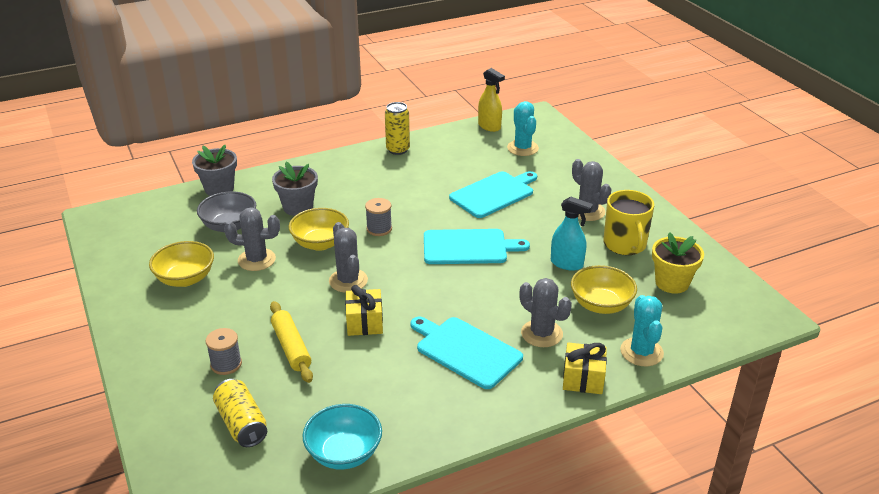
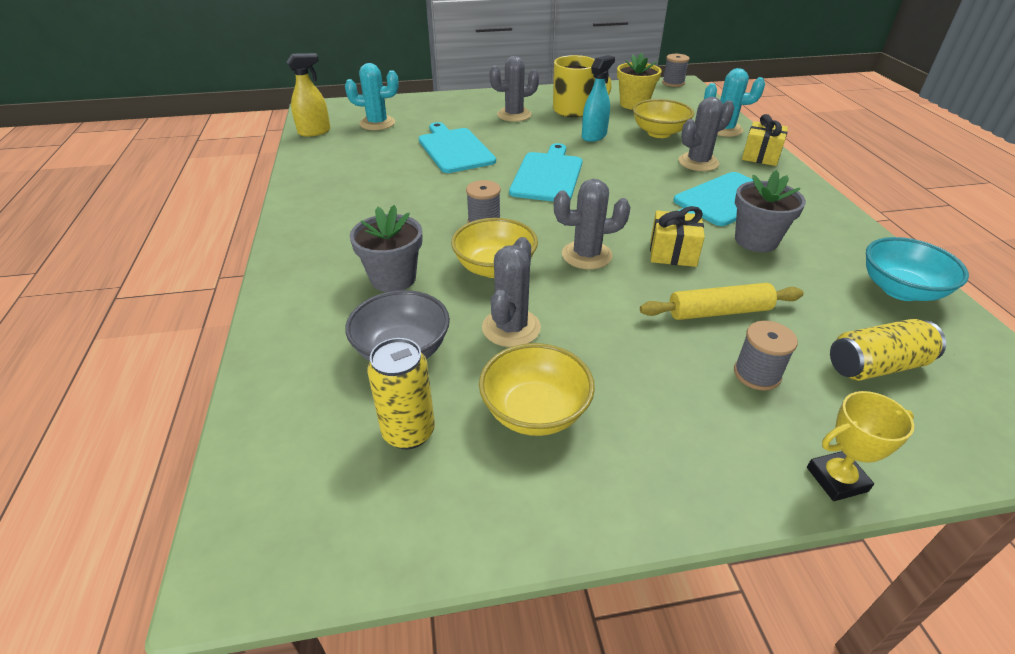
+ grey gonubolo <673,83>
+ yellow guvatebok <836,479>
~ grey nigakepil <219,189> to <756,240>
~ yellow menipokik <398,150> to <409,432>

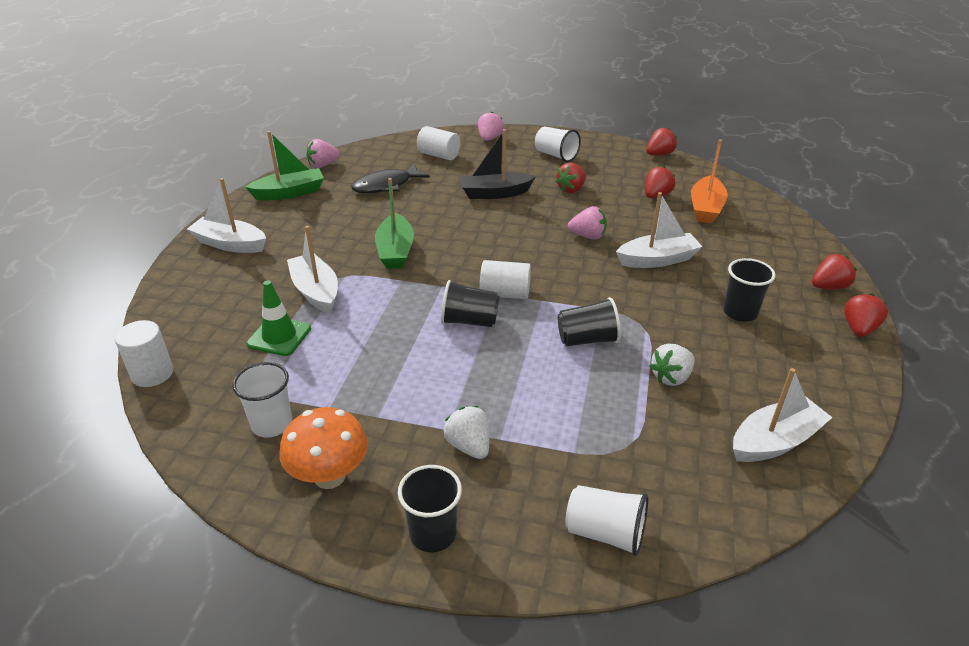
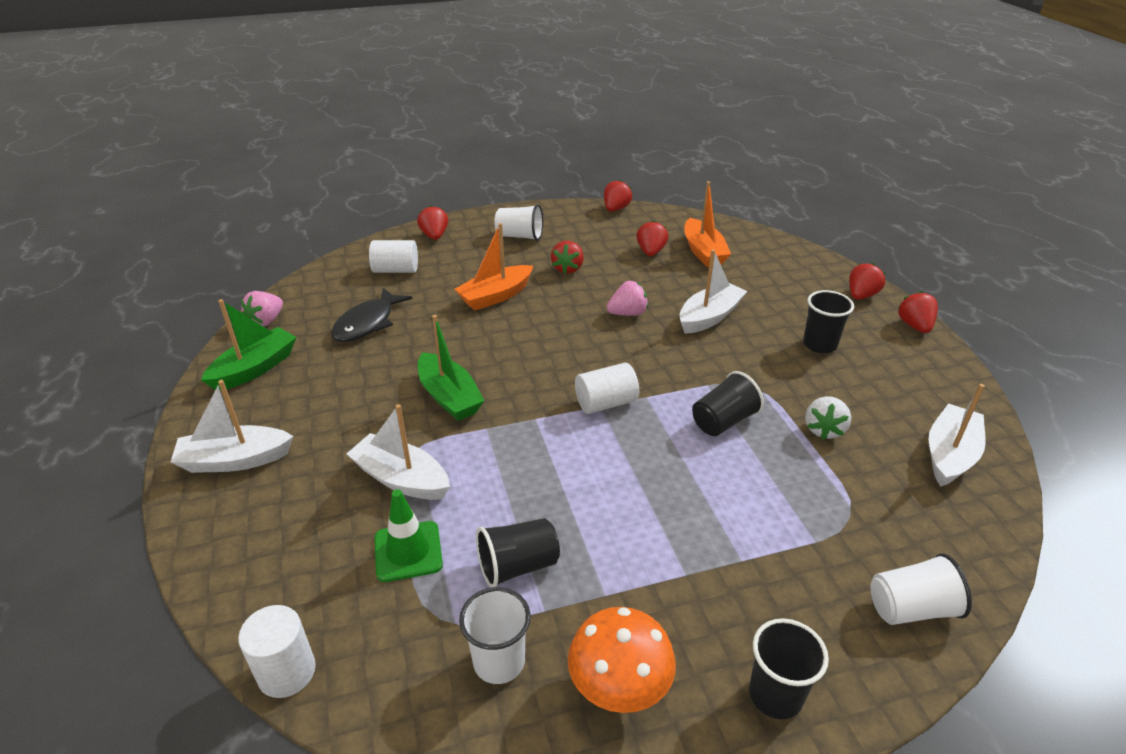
- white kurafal <469,446>
~ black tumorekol <469,321> to <518,566>
~ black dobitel <494,193> to orange dobitel <495,296>
~ pink kurafal <489,138> to red kurafal <434,236>

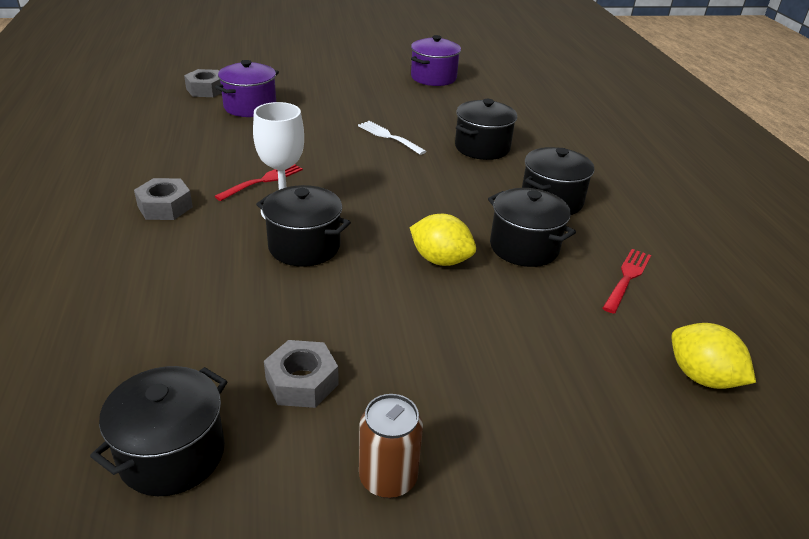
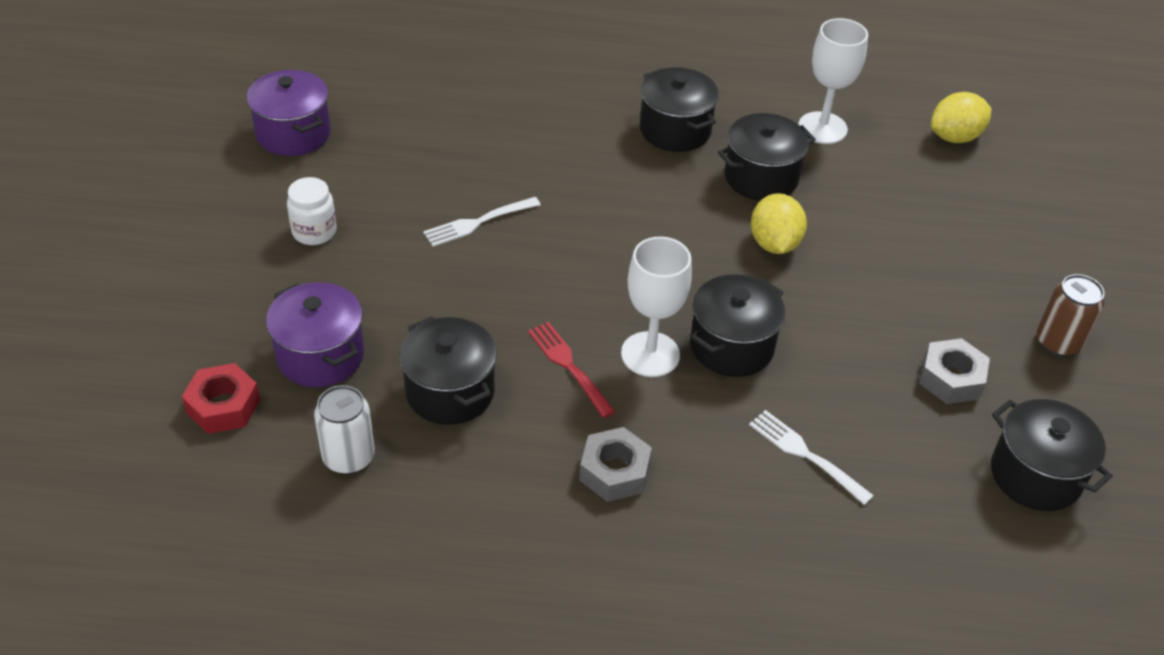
+ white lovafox <314,232>
+ white menipokik <348,457>
+ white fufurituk <806,455>
~ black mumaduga <482,147> to <450,392>
~ red fufurituk <627,278> to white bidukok <822,128>
~ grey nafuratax <206,90> to red nafuratax <223,406>
~ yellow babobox <440,260> = <774,244> 45 degrees counterclockwise

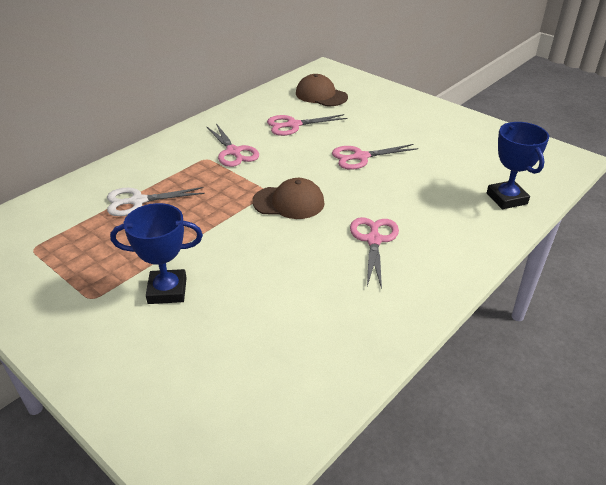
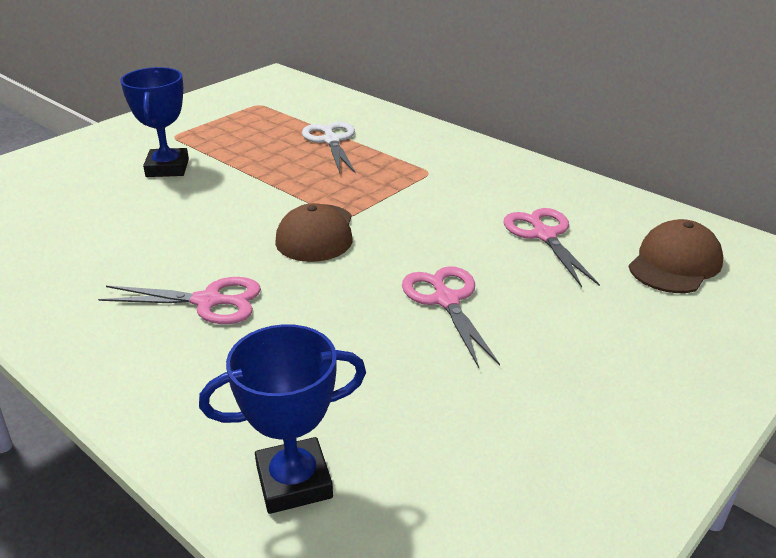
- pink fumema <233,152>

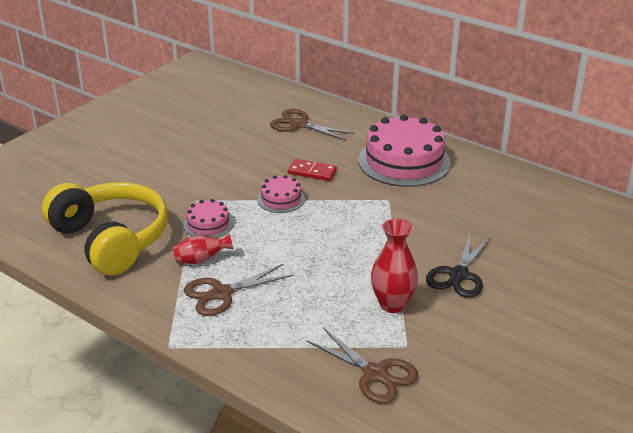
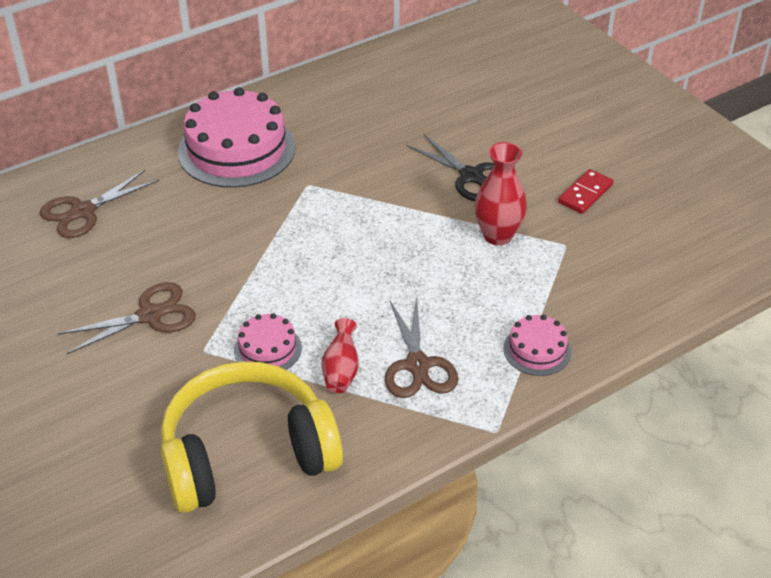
~ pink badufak <281,199> to <537,350>
~ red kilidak <312,172> to <585,194>
~ brown fumema <375,374> to <150,315>

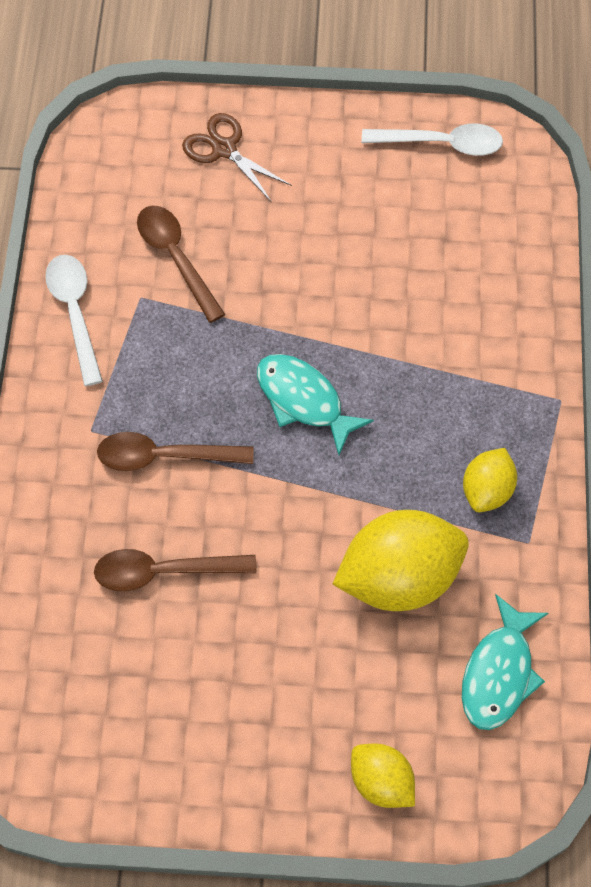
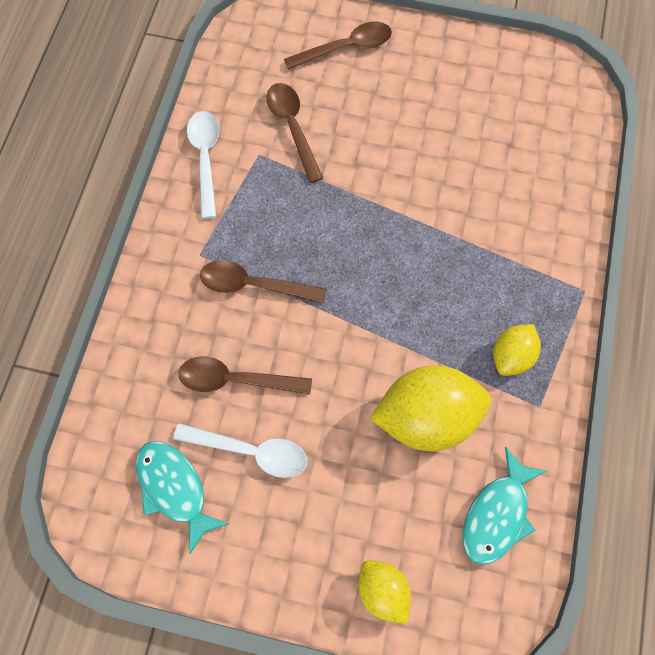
~ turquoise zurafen <304,400> to <174,489>
~ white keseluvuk <441,143> to <251,451>
~ brown fumema <224,149> to brown keseluvuk <346,48>

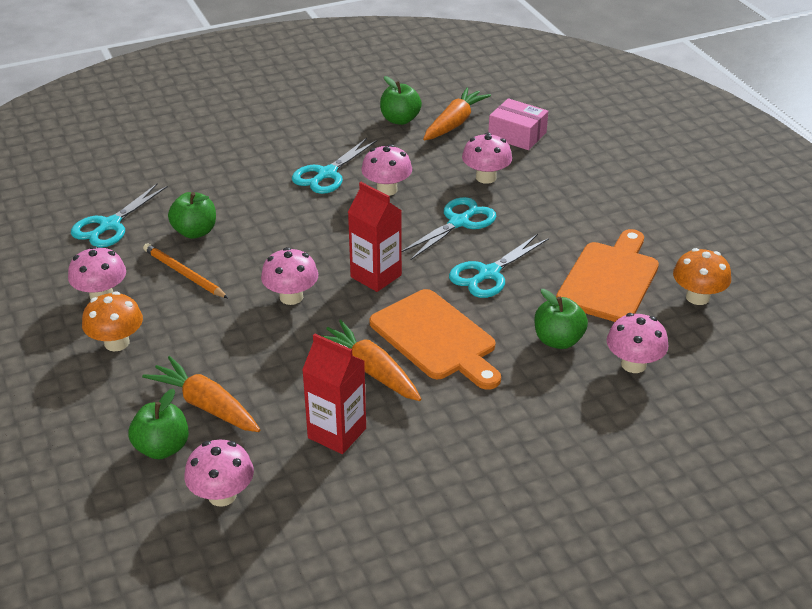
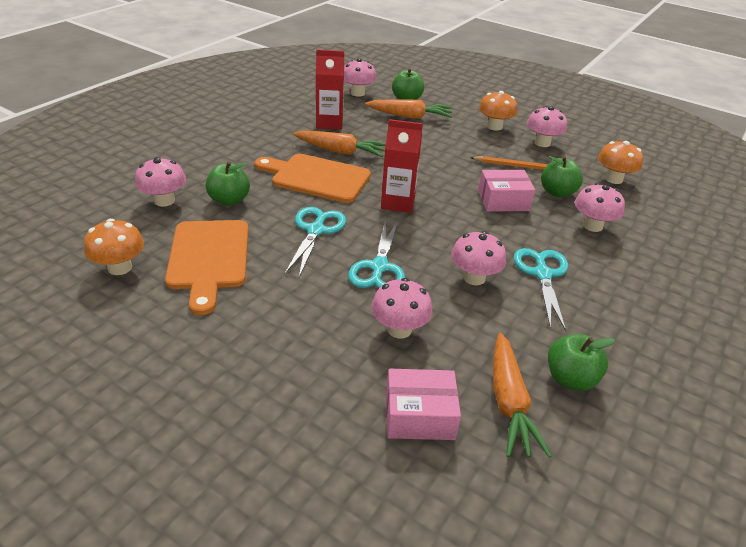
+ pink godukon <503,201>
~ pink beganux <291,297> to <592,226>
~ turquoise fumema <110,225> to orange beganux <613,179>

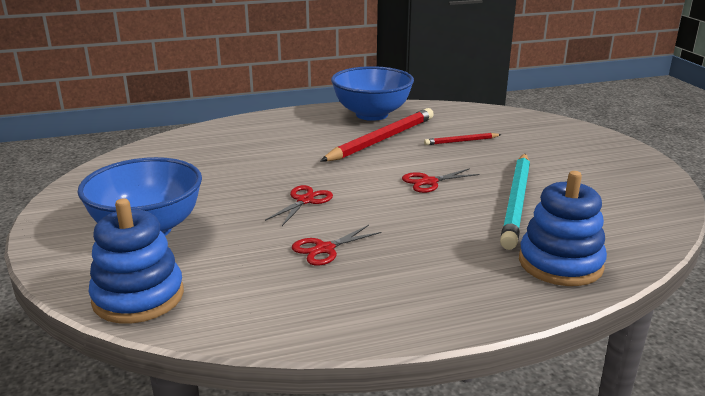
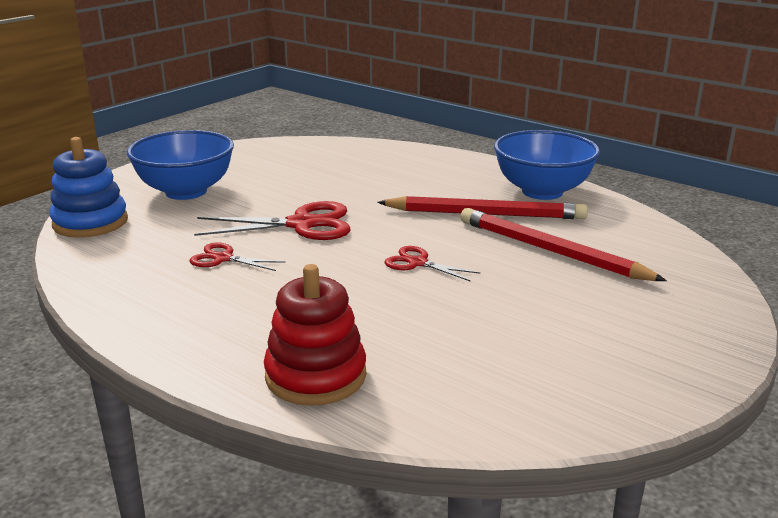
- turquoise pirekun <516,202>
~ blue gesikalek <560,263> to red gesikalek <316,376>
~ red fumema <305,200> = <301,224> x1.79
~ red pirekun <461,141> = <550,251> x2.08

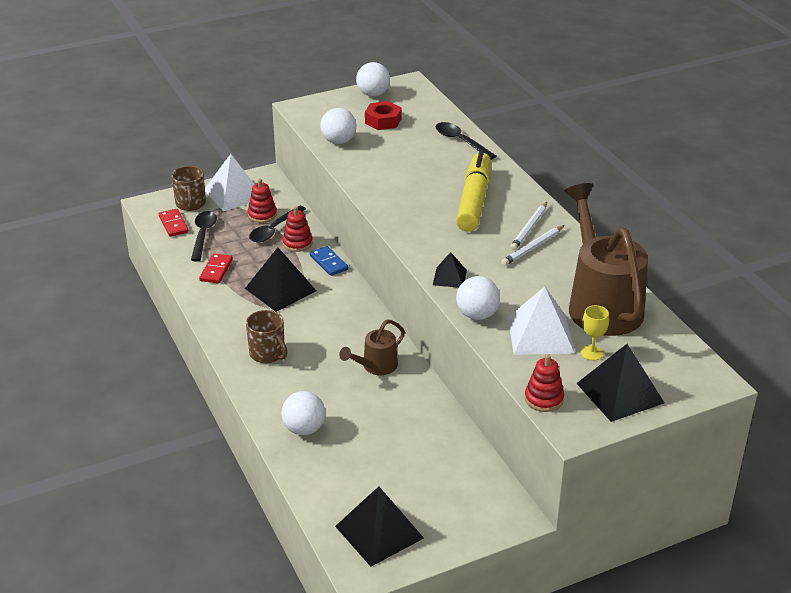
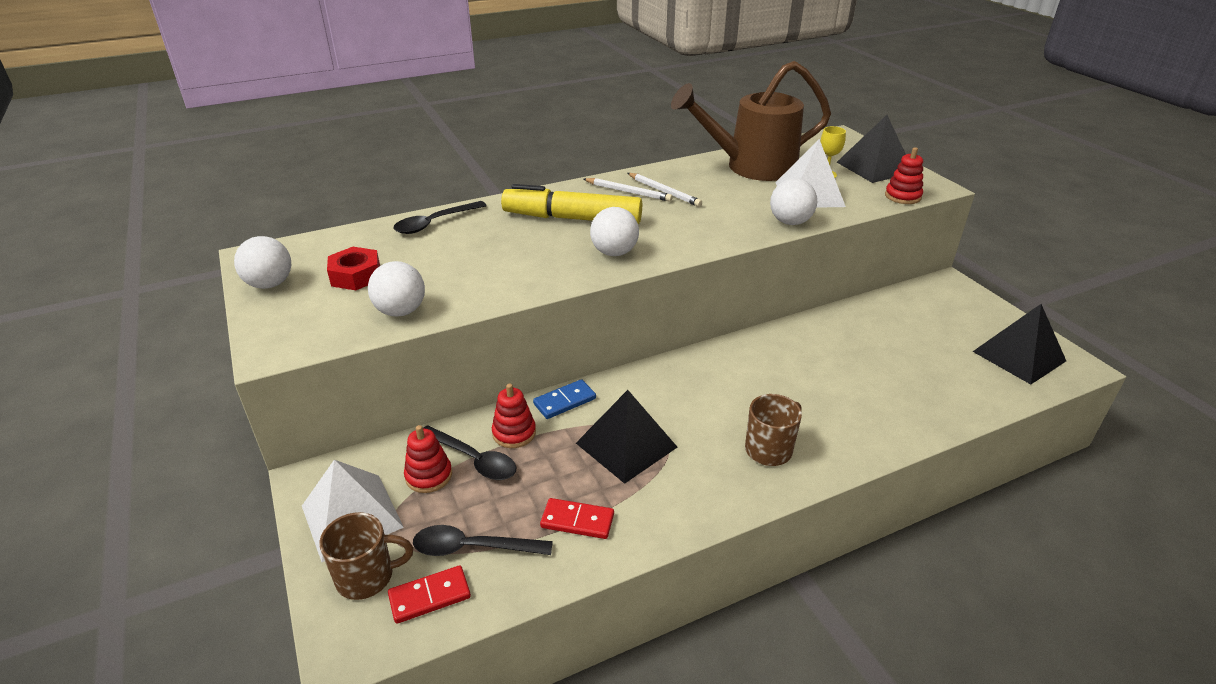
- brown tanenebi <375,366>
- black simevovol <449,277>
~ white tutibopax <304,429> to <614,252>

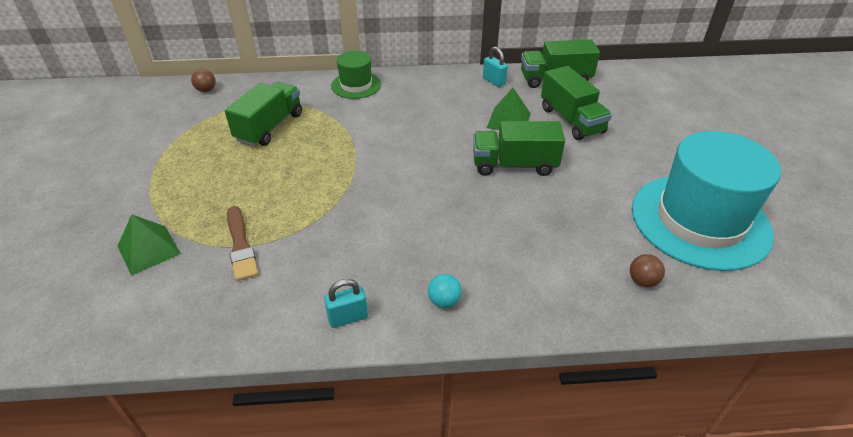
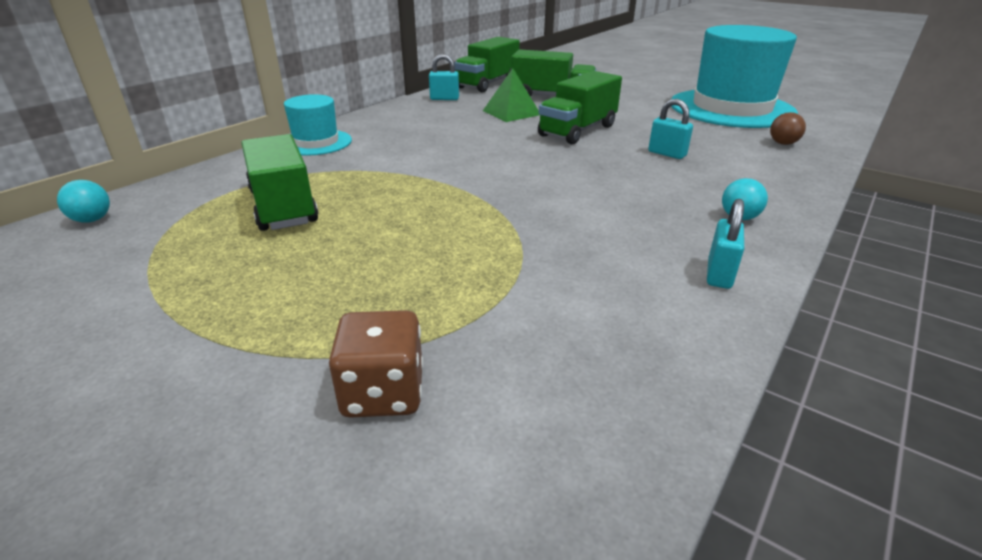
- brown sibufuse <241,245>
+ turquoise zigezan <667,154>
~ green simevovol <149,249> to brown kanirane <383,392>
~ brown tutibopax <206,90> to turquoise tutibopax <92,220>
~ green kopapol <356,85> to turquoise kopapol <316,142>

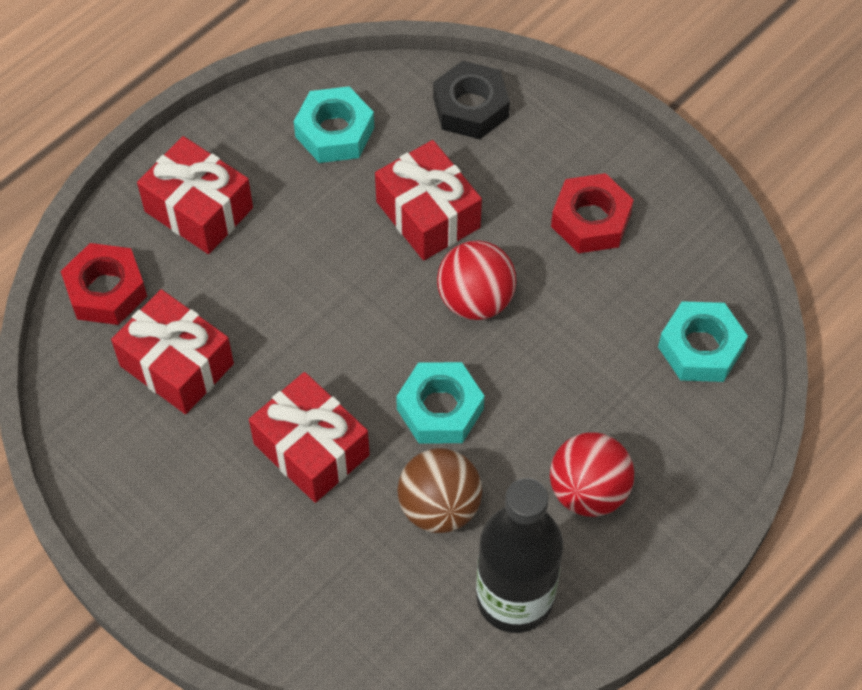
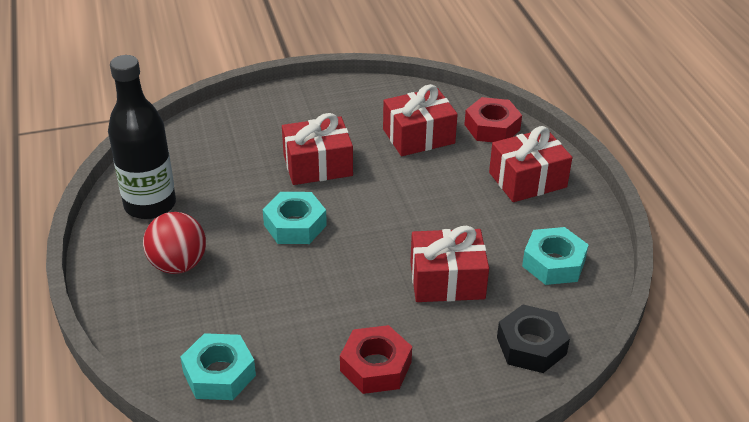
- brown tutibopax <439,507>
- red tutibopax <475,300>

